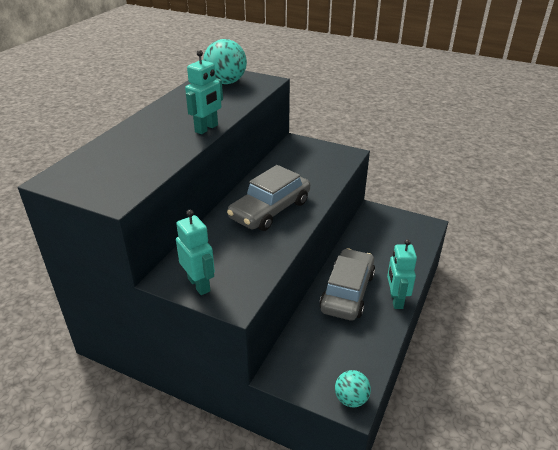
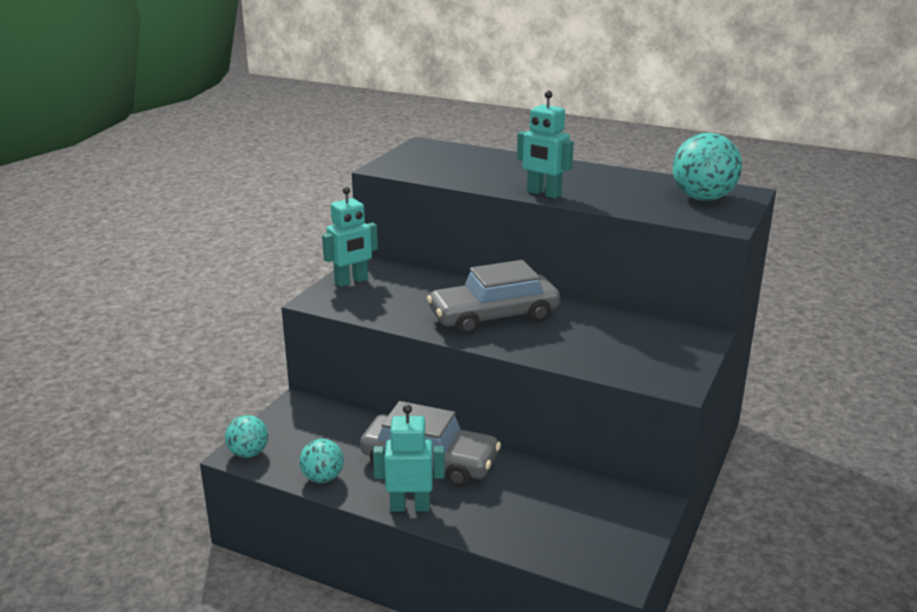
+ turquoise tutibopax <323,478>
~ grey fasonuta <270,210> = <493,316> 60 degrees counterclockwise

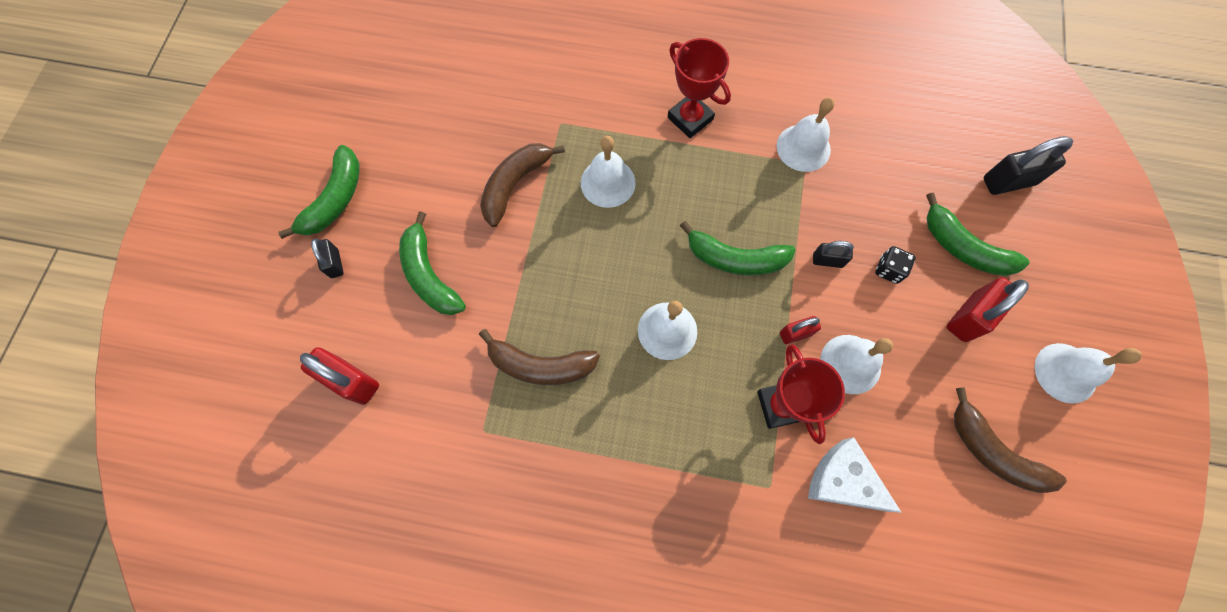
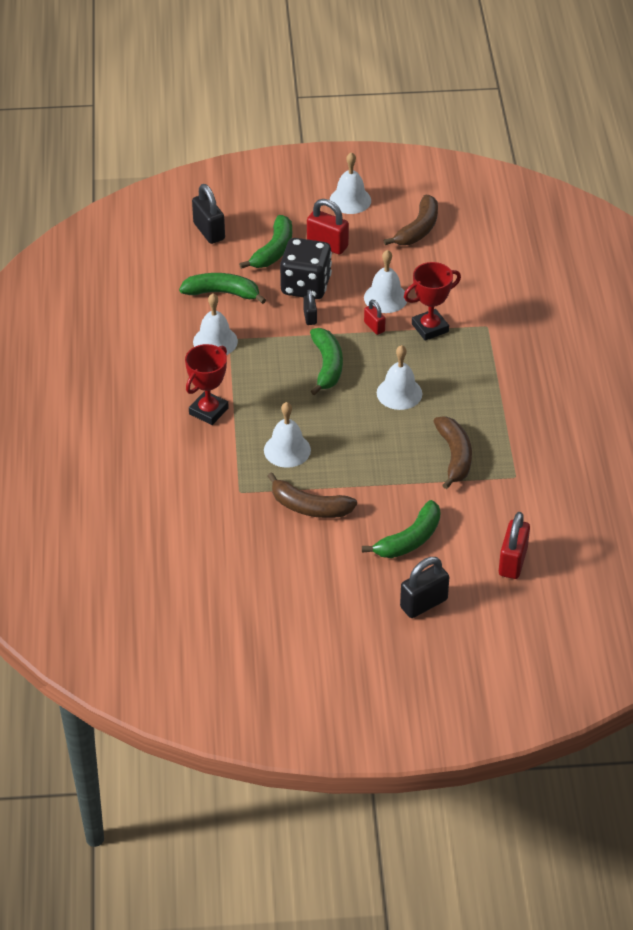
- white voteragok <842,480>
~ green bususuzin <335,200> to <222,293>
~ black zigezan <335,263> = <423,603> x1.74
~ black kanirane <888,270> = <305,286> x2.28

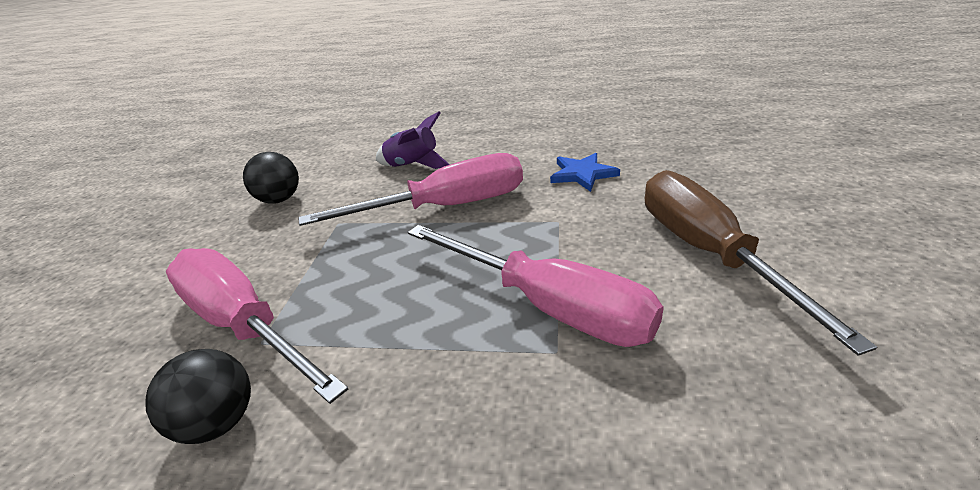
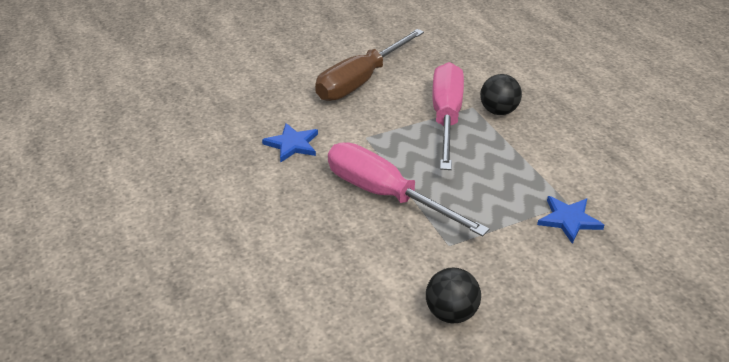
- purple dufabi <413,166>
~ black tutibopax <218,422> to <498,111>
~ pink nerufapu <243,325> to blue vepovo <569,220>

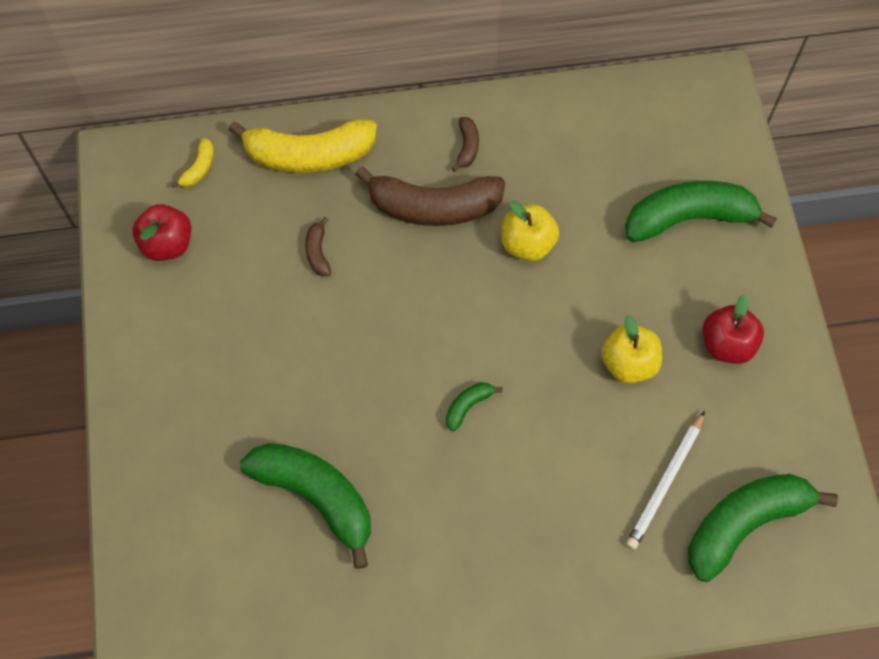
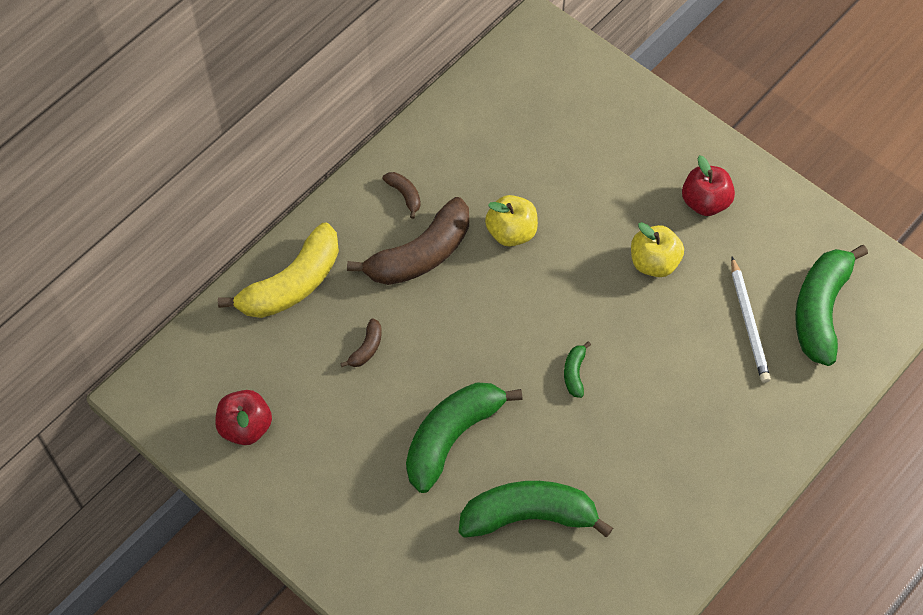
- yellow bususuzin <199,168>
~ green bususuzin <689,218> to <452,437>
~ brown bususuzin <318,252> = <366,348> 105 degrees counterclockwise

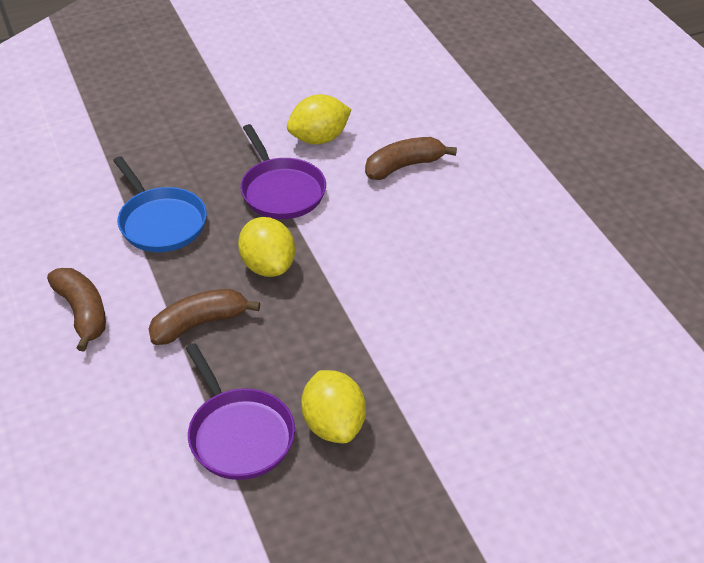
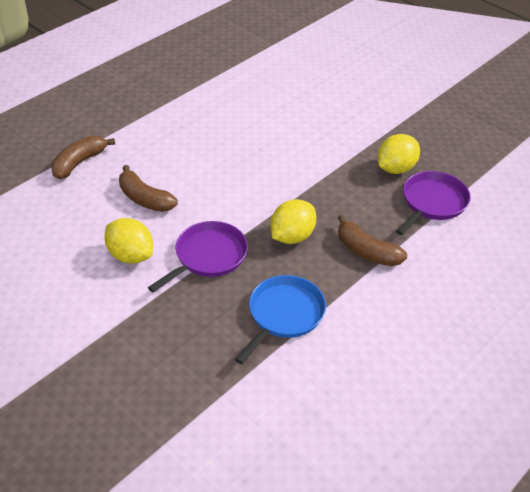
~ brown bususuzin <82,313> to <79,163>

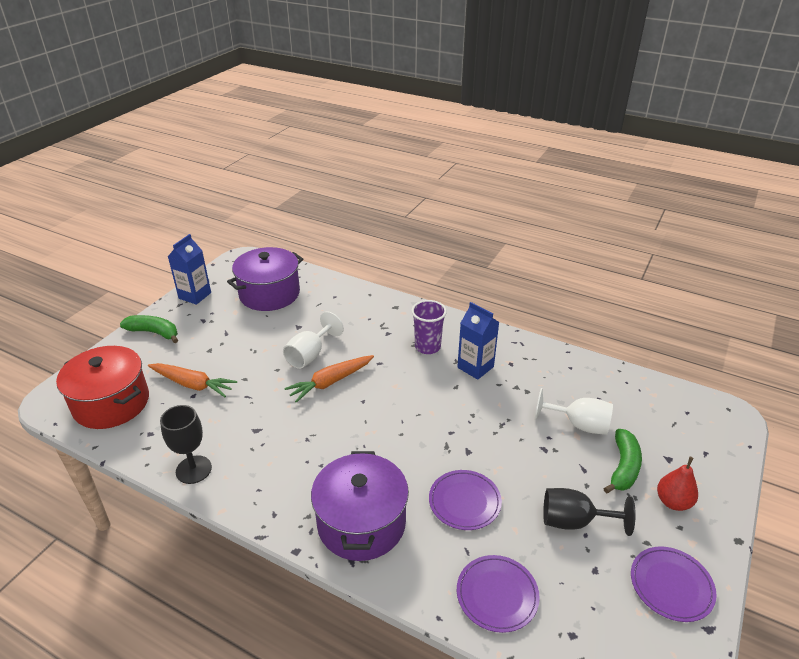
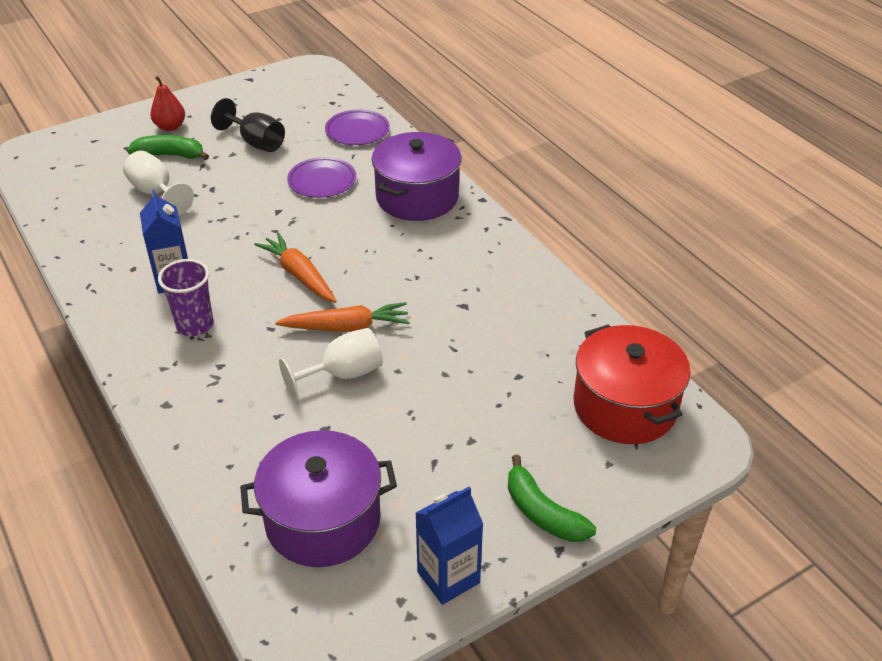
- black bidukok <193,469>
- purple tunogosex <671,585>
~ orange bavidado <192,384> to <299,275>
~ green bususuzin <623,467> = <170,155> 45 degrees clockwise

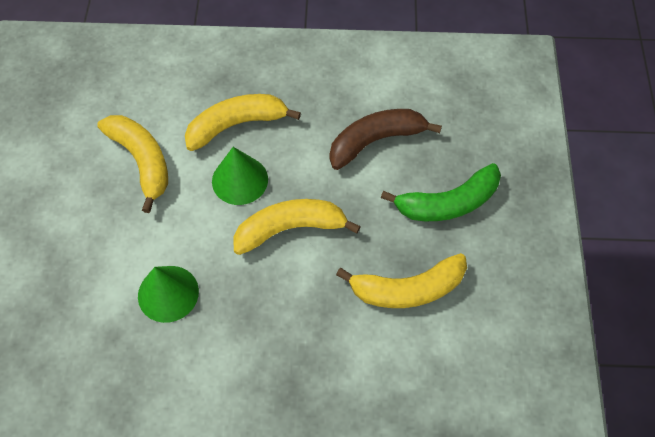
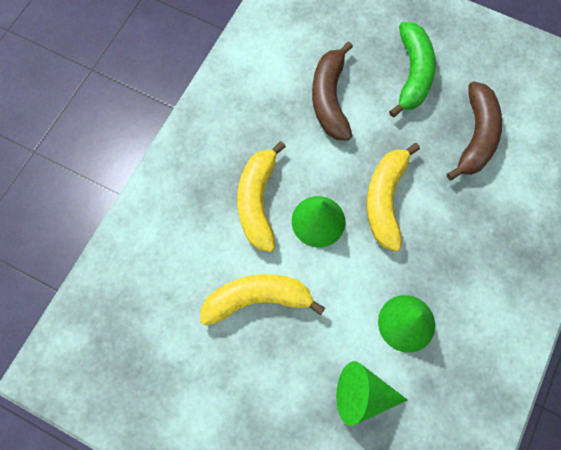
+ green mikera <362,394>
~ yellow bususuzin <407,289> to brown bususuzin <475,136>

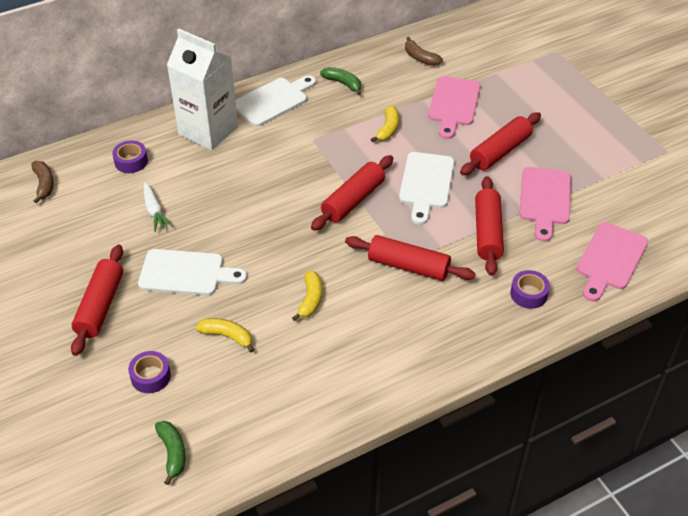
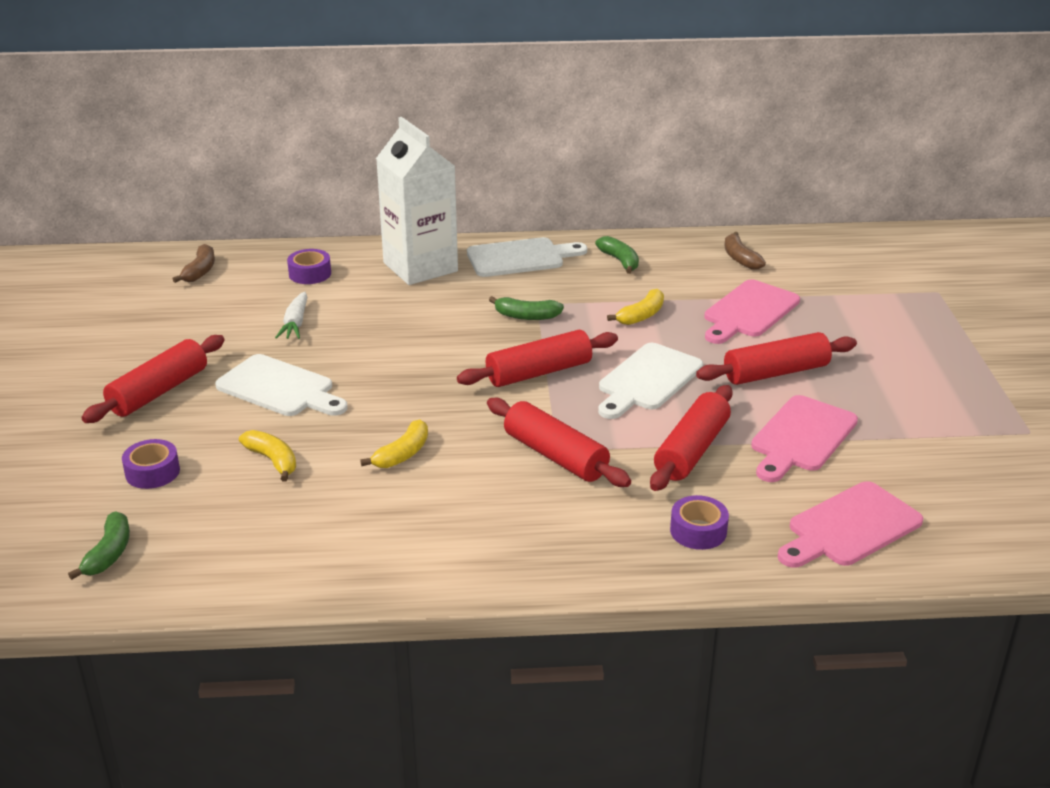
+ green bususuzin <526,316>

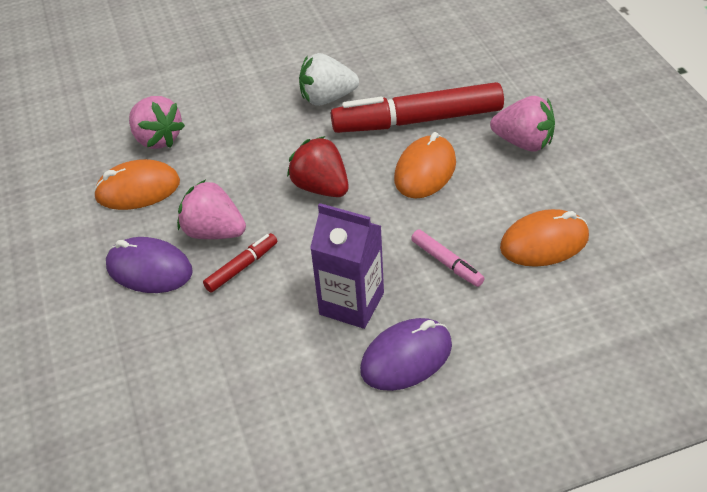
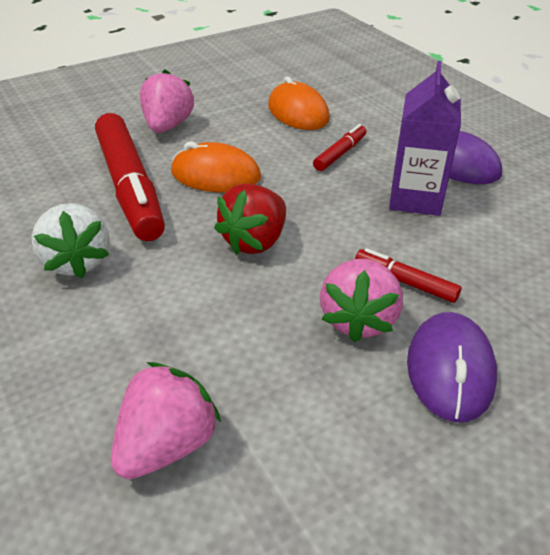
- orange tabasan <138,189>
~ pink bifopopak <447,263> to red bifopopak <340,153>

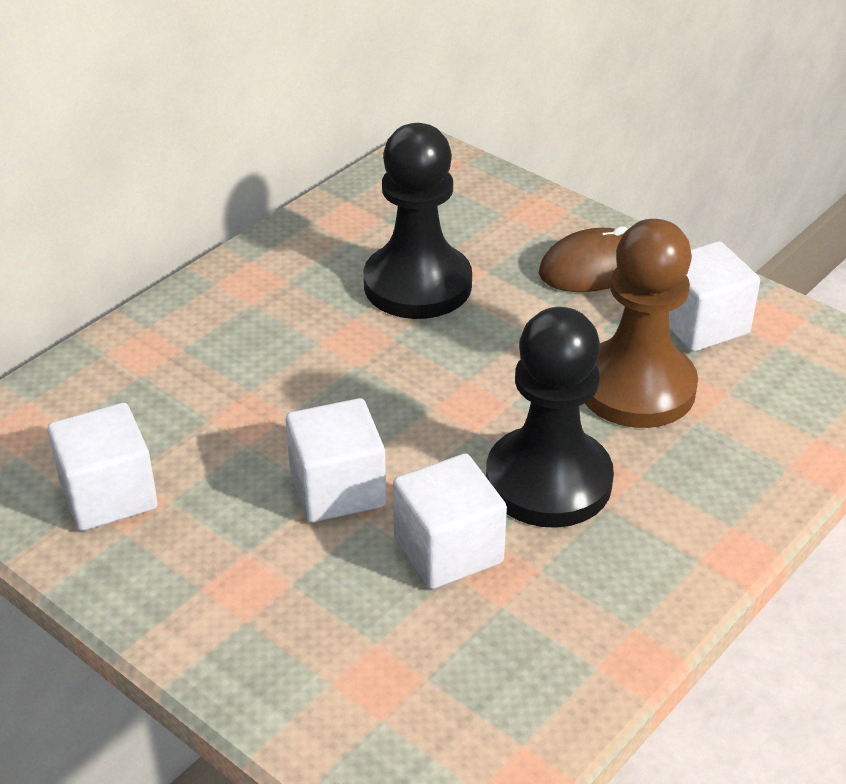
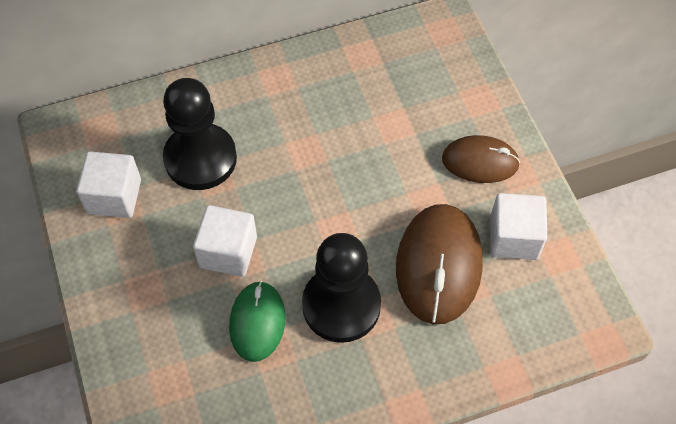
~ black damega <417,285> to <200,158>
~ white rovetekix <448,550> to green tabasan <257,322>
~ brown damega <636,388> to brown tabasan <438,265>

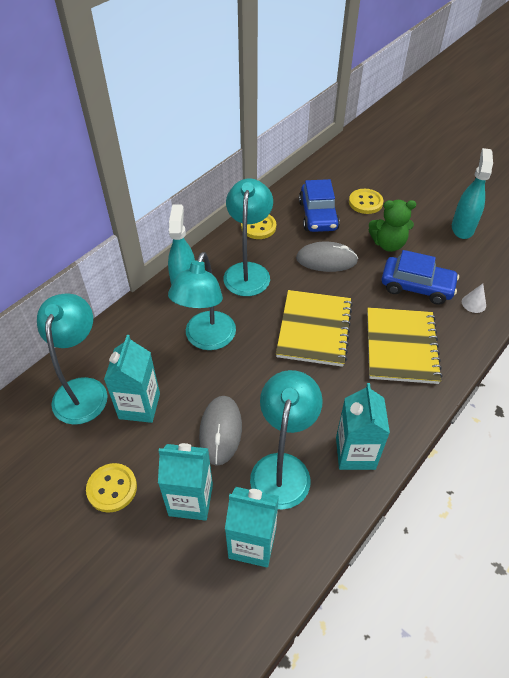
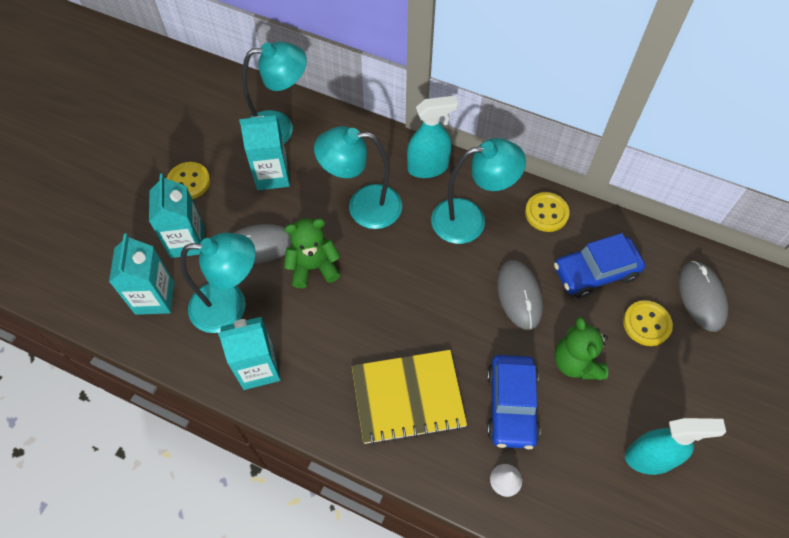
- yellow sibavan <314,329>
+ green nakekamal <313,267>
+ grey tabasan <701,297>

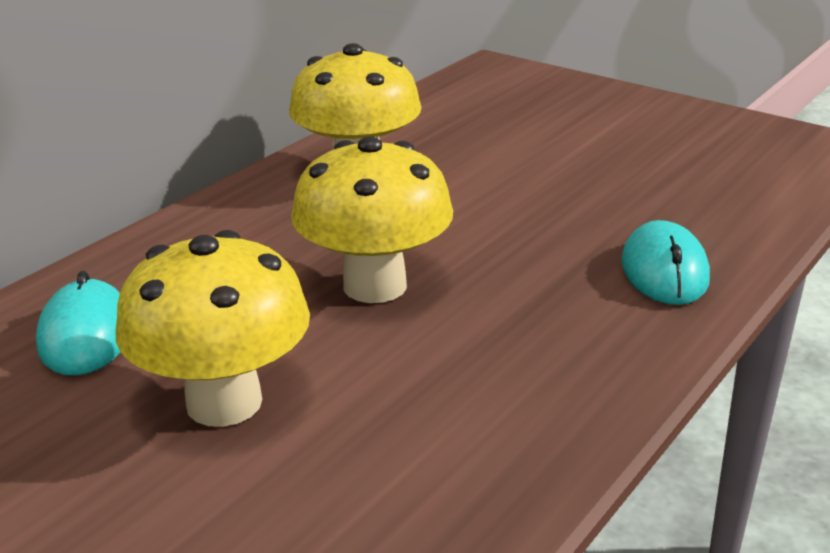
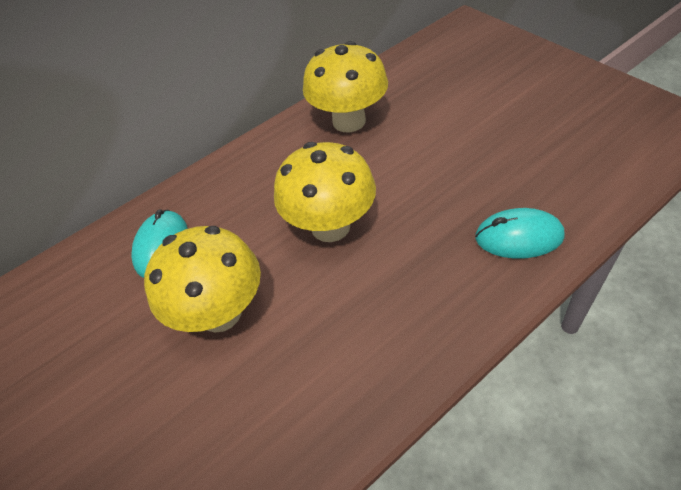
~ turquoise tabasan <664,271> = <518,237> 75 degrees clockwise

